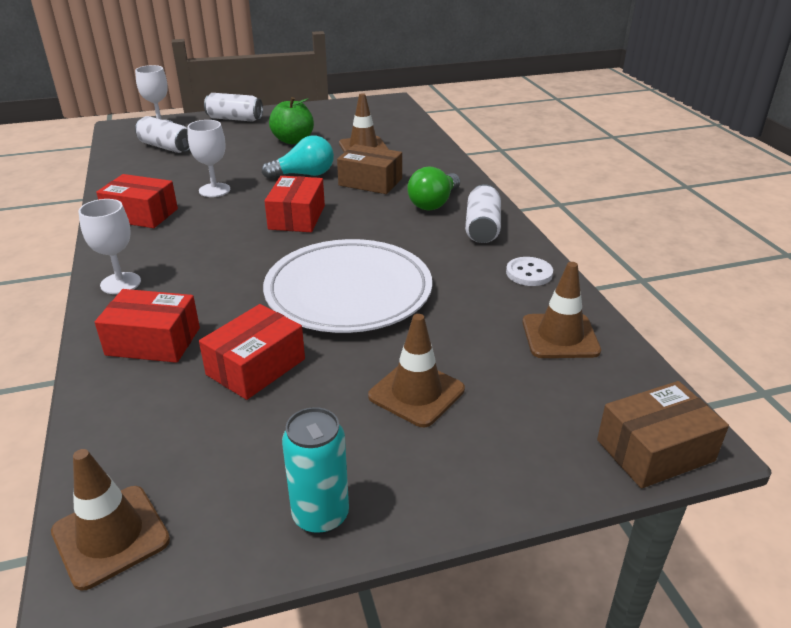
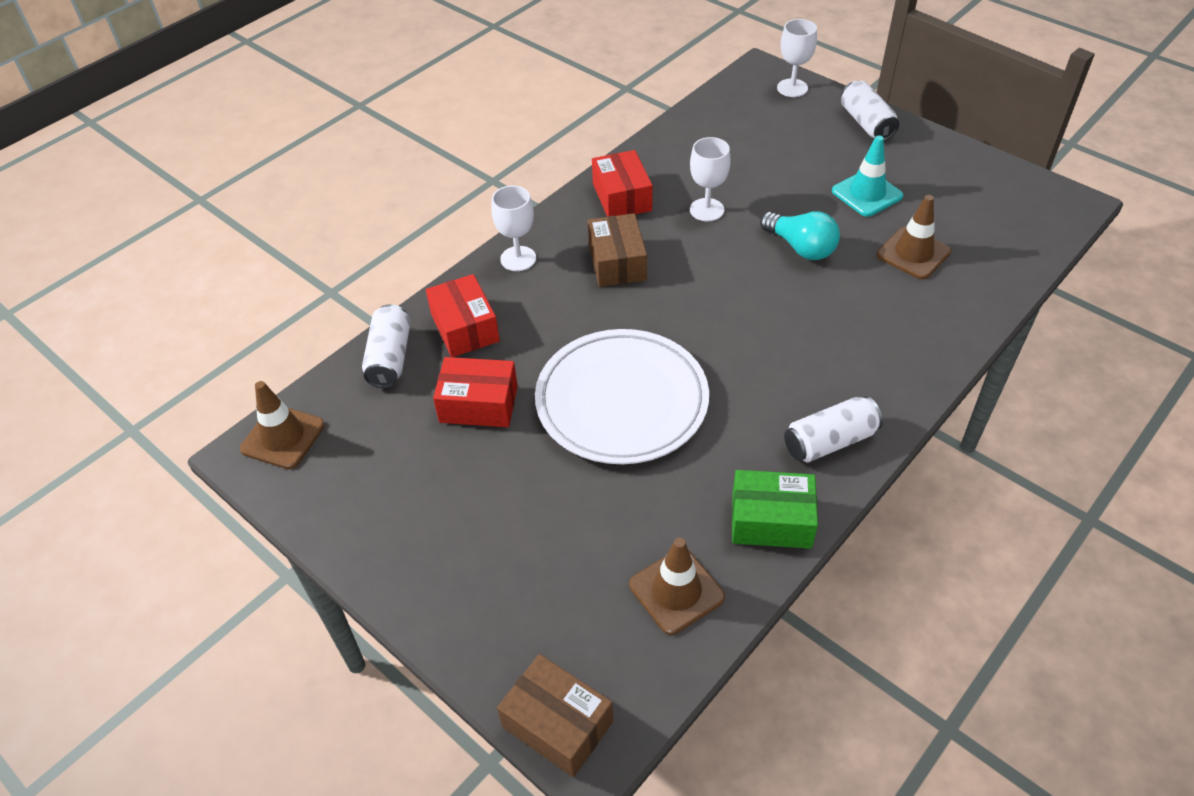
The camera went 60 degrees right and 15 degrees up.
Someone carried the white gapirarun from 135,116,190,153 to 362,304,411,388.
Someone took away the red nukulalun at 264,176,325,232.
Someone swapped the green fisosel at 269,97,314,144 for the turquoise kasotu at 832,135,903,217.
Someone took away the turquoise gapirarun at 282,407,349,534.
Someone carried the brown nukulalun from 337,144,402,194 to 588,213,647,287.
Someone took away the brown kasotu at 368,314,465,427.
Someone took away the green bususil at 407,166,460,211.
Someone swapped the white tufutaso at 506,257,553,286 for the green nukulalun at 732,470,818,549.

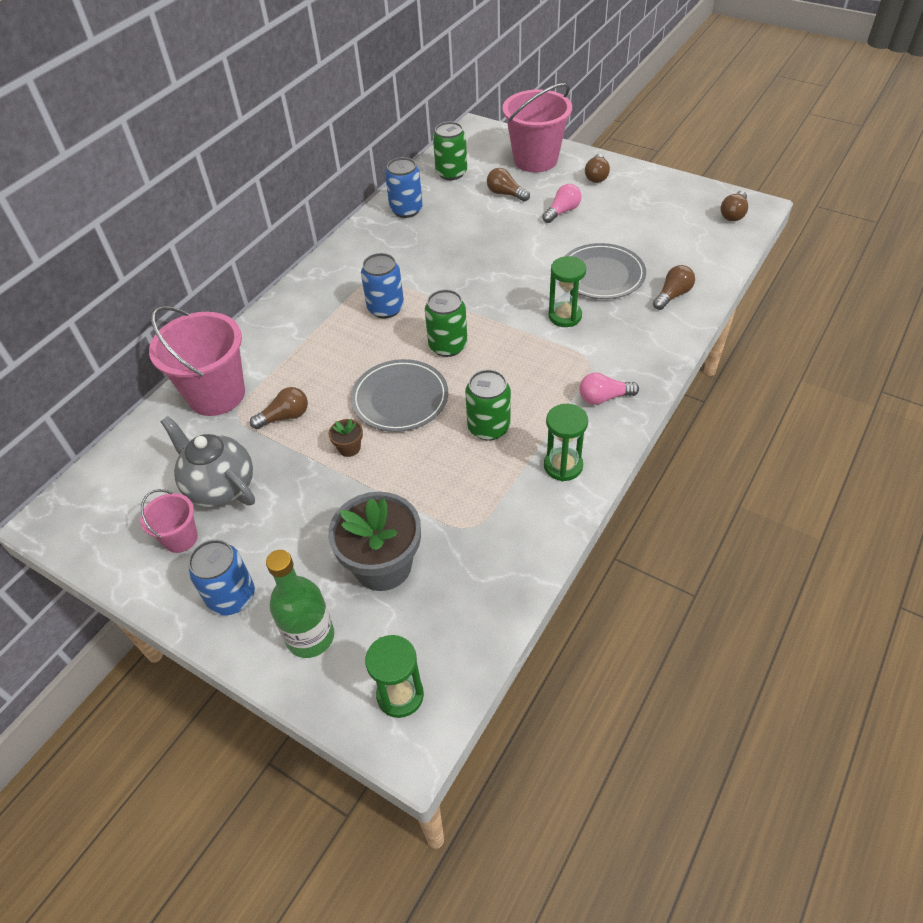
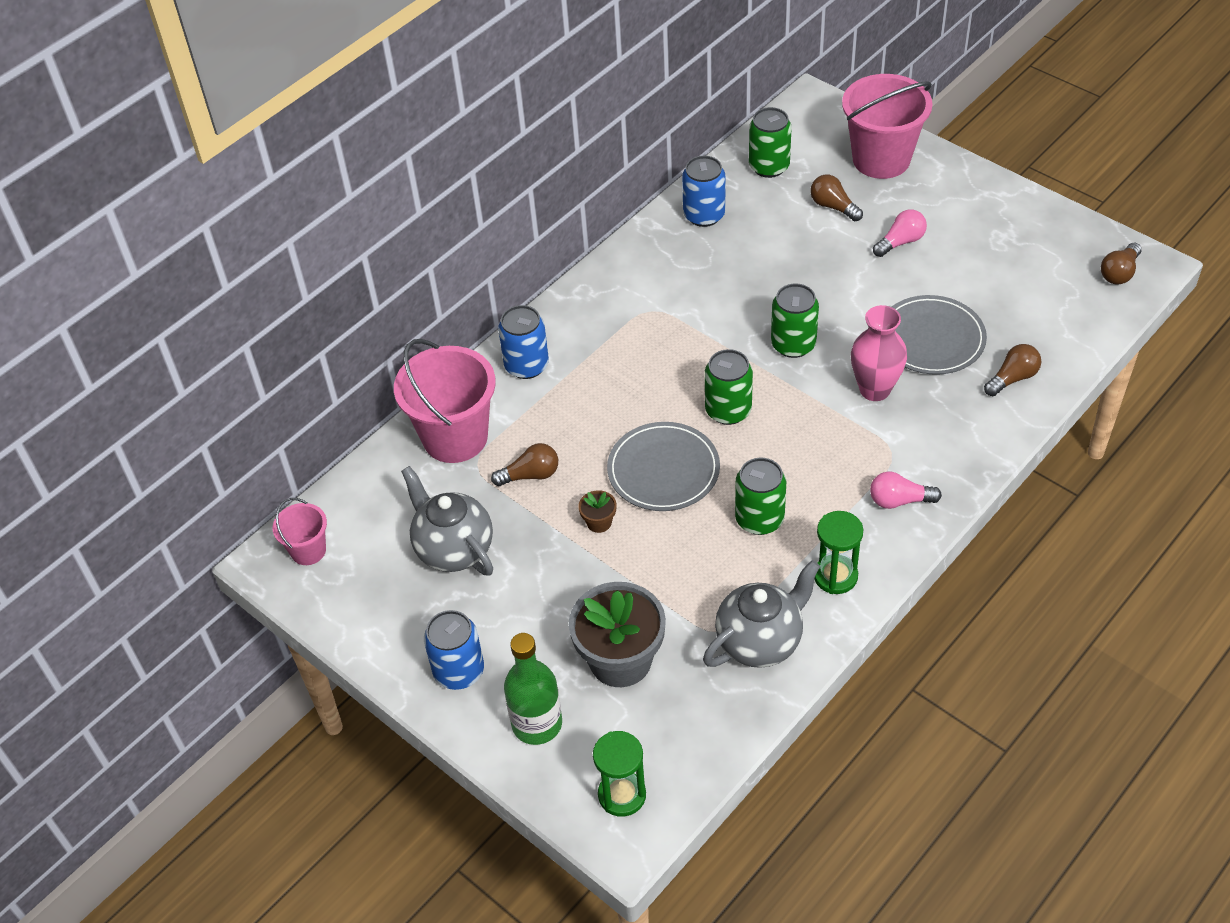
The camera went 10 degrees right and 0 degrees up.
Someone carried the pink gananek from 140,489,198,553 to 273,498,327,565.
Someone carried the blue gapirarun from 361,253,404,318 to 498,305,549,379.
Someone swapped the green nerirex at 548,256,587,327 for the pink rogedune at 851,305,907,401.
Someone took away the brown bususil at 585,154,610,183.
Someone put down the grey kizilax at 703,560,820,668.
Someone put down the green gapirarun at 771,284,819,358.

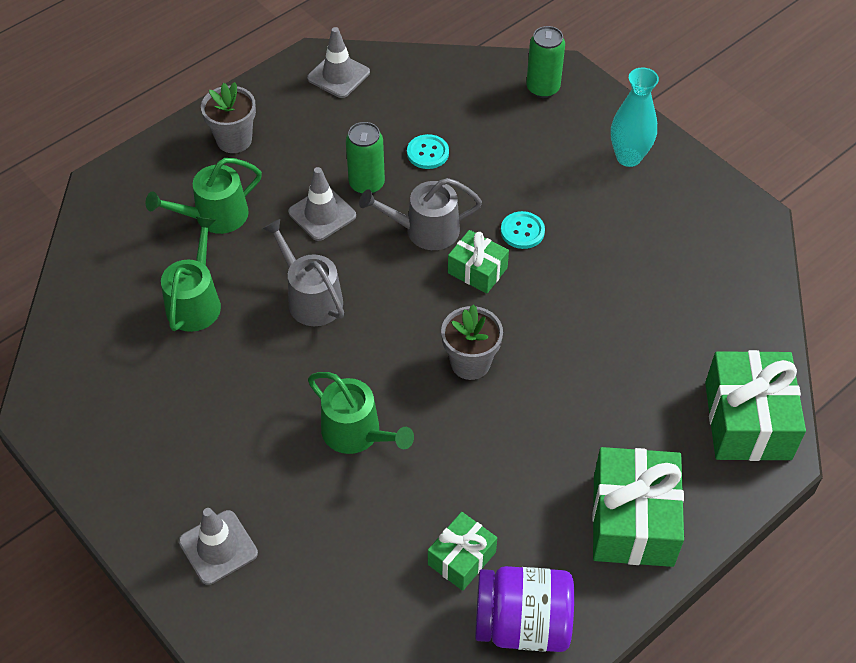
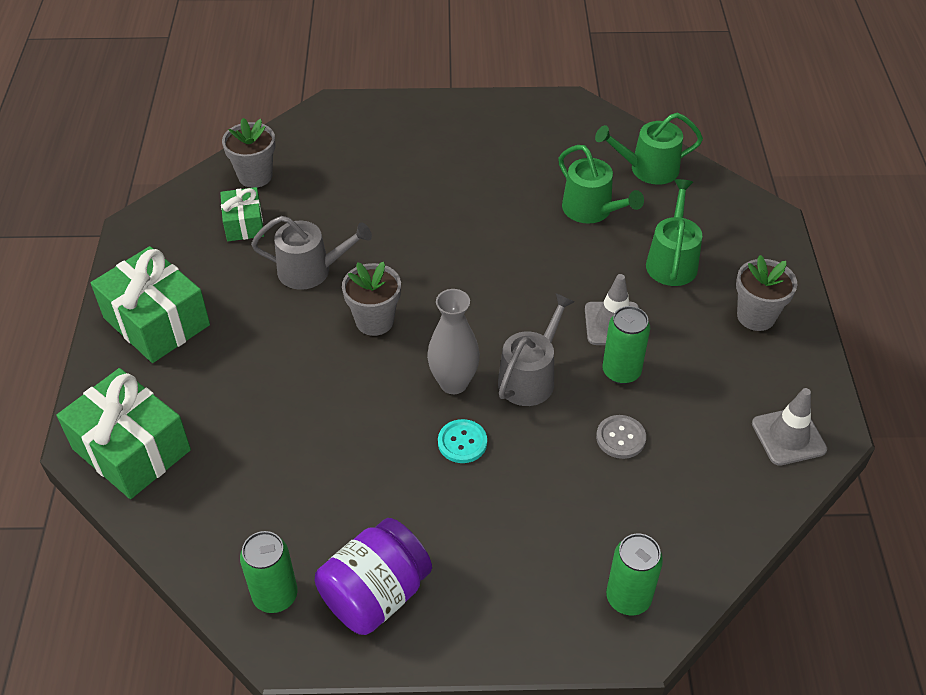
The camera went 130 degrees right and 5 degrees down.
Someone took away the grey kasotu at 179,508,258,585.
Someone carried the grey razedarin from 263,219,344,326 to 251,216,372,290.
Someone carried the green razedarin from 308,372,414,454 to 595,113,703,185.
Someone repainted the turquoise tufutaso at 407,134,449,169, which became the grey tufutaso at 596,415,646,459.
Someone swapped the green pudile at 448,230,509,294 for the grey rogedune at 427,289,480,394.
Someone carried the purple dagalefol from 475,566,574,652 to 315,518,432,635.
Someone took away the turquoise rogedune at 611,68,659,167.
Someone put down the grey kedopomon at 222,118,275,188.
Someone put down the green gapirarun at 240,531,298,613.

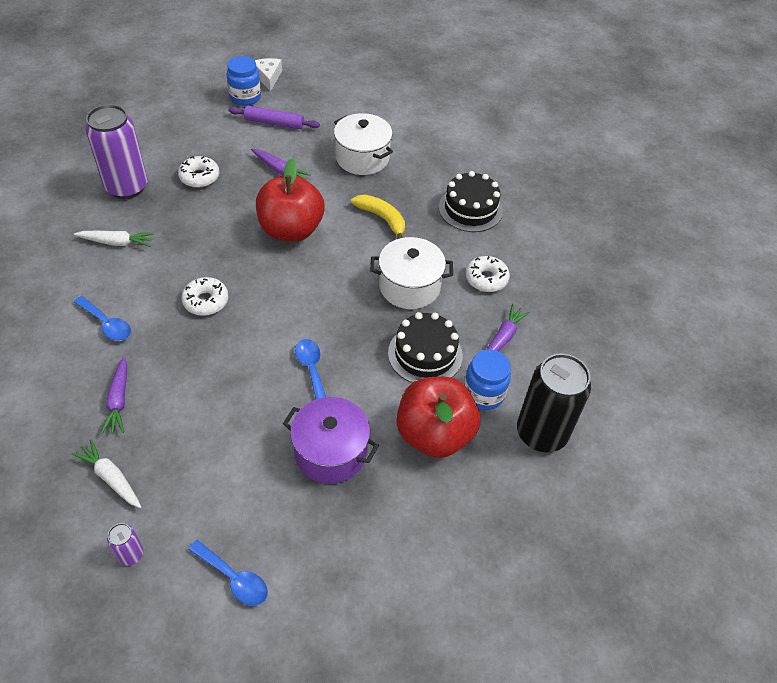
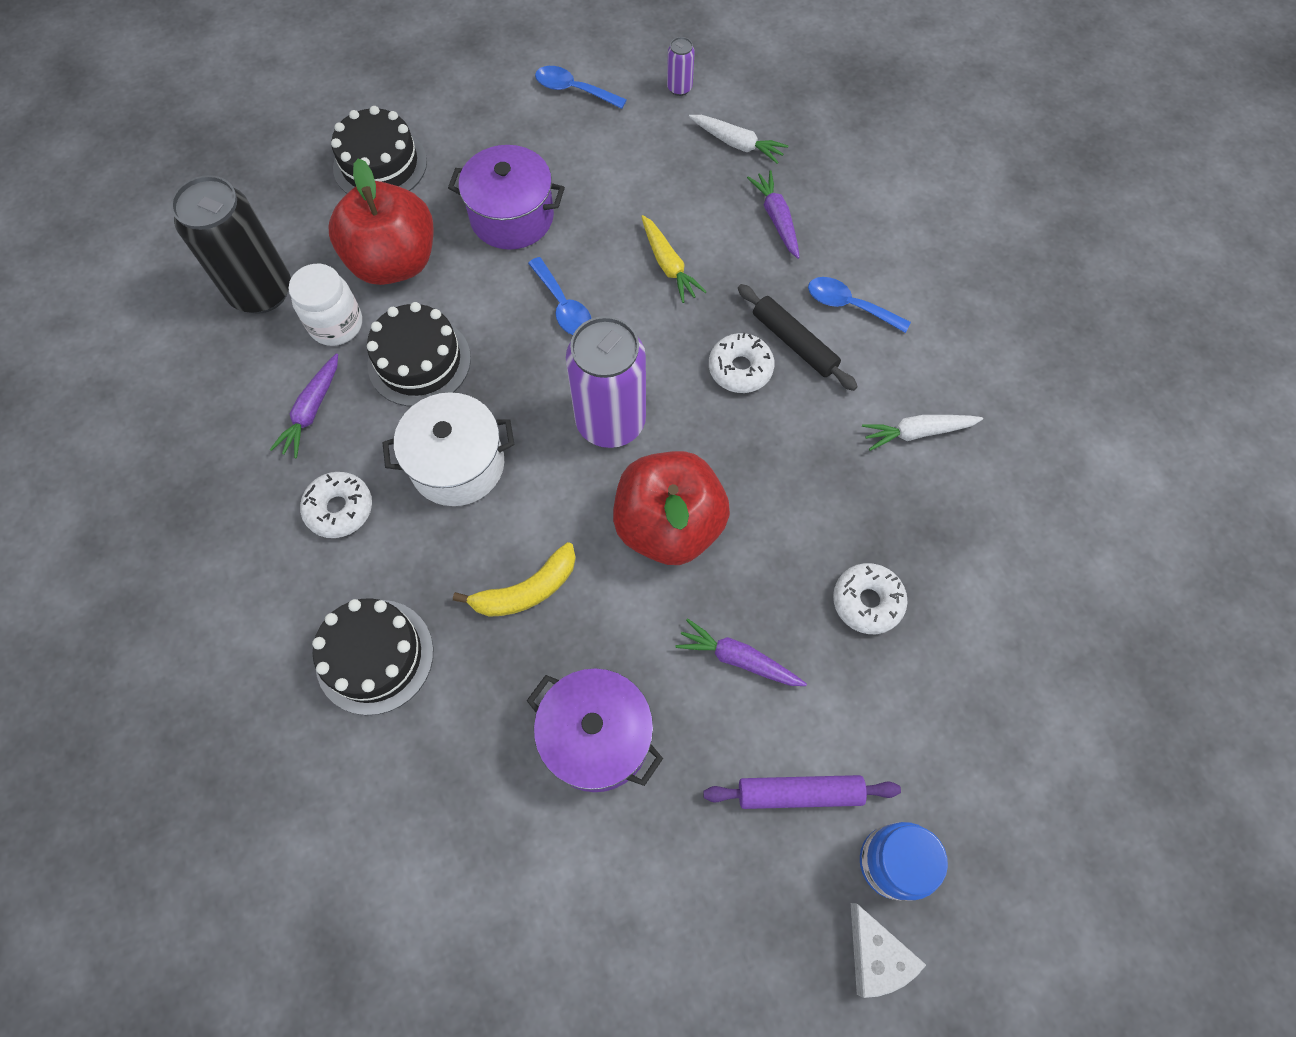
The camera went 170 degrees right and 15 degrees up.
Someone carried the purple gapirarun from 85,104,148,199 to 566,316,646,448.
Someone repainted the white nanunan at 334,113,393,175, which became the purple nanunan at 527,668,663,792.
Someone rotated the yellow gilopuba at 351,195,405,239 by 60 degrees counterclockwise.
Someone repainted the blue dagalefol at 464,349,511,410, which became the white dagalefol at 289,264,362,346.
Someone put down the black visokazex at 331,106,427,194.
Someone put down the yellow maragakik at 641,215,707,303.
Someone put down the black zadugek at 738,284,858,391.

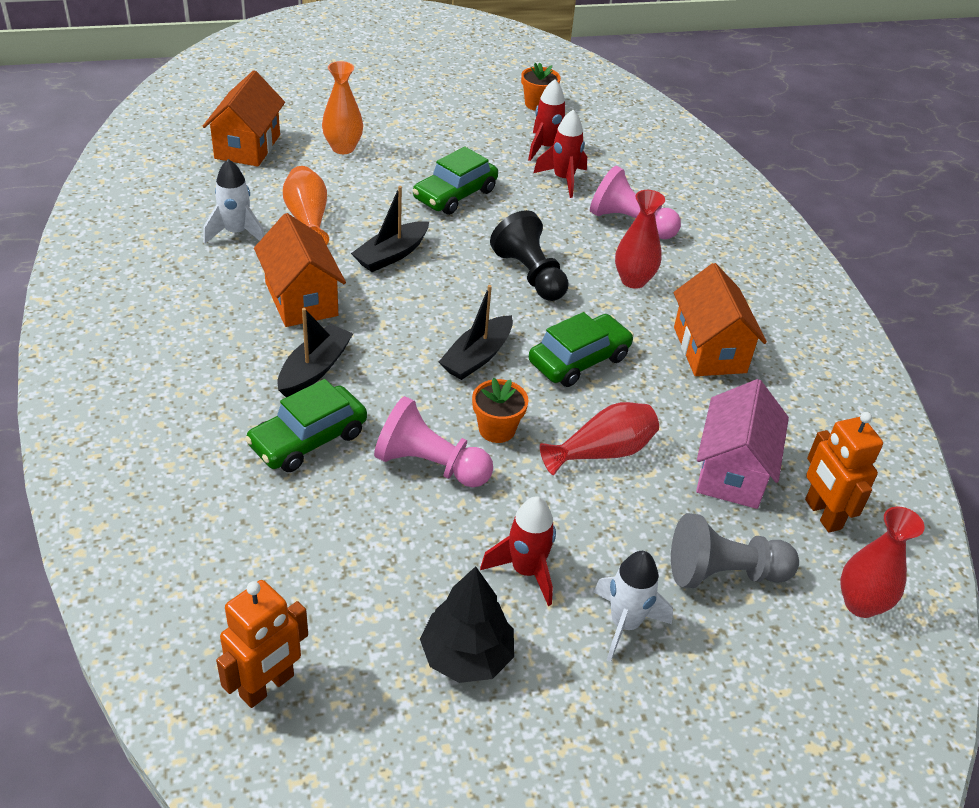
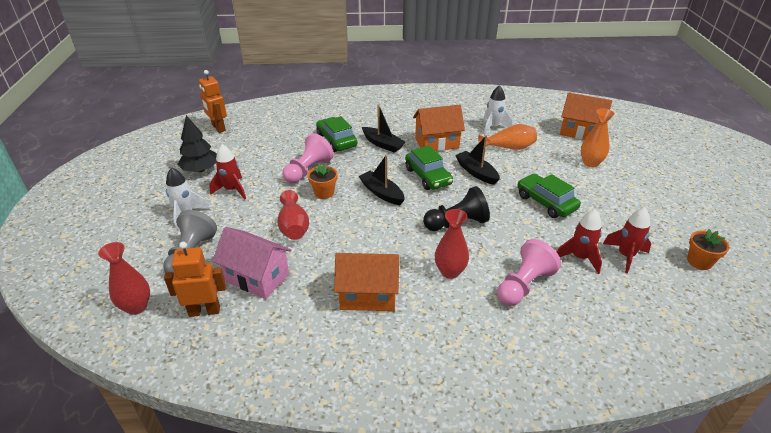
The camera went 105 degrees right and 5 degrees down.
Someone carried the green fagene from 529,312,634,387 to 405,145,453,190.

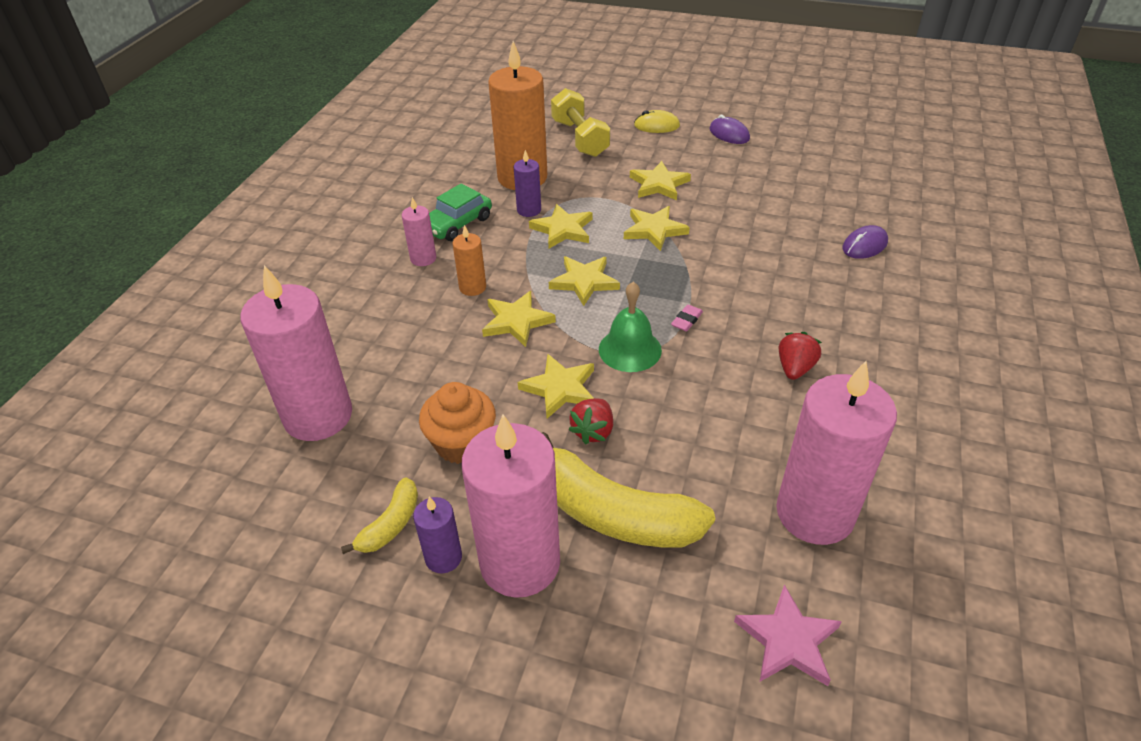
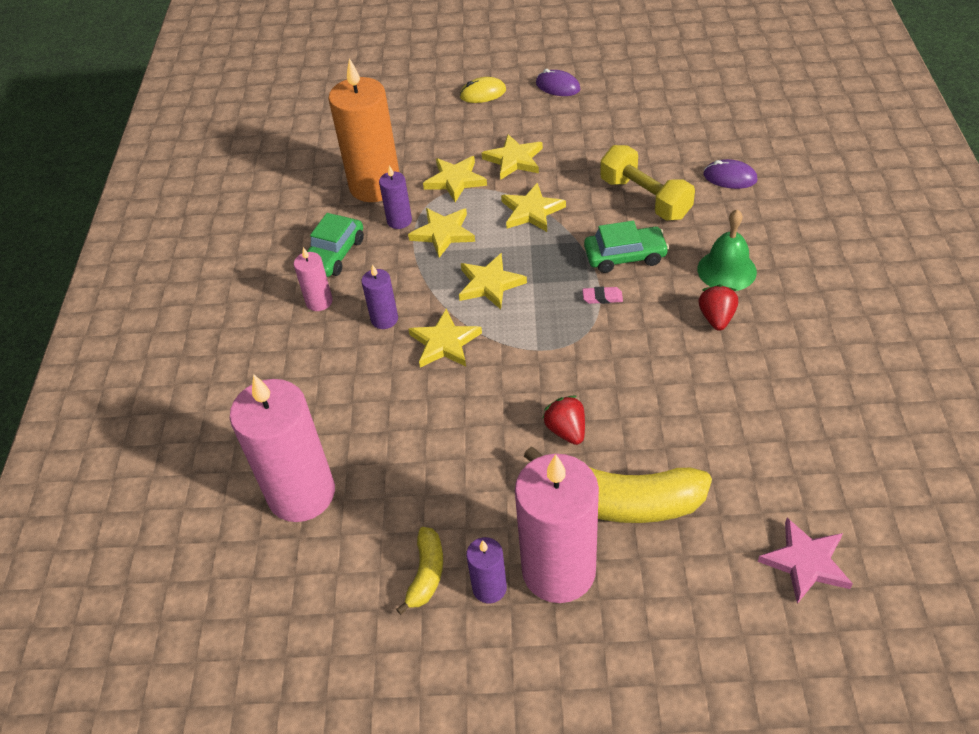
The camera went 15 degrees left and 5 degrees up.
Someone took away the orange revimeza at 419,382,496,464.
Someone repainted the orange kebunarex at 453,225,486,296, which became the purple kebunarex at 361,264,398,329.
Someone carried the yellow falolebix from 518,354,594,419 to 423,156,487,202.
Someone carried the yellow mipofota from 551,88,610,157 to 600,145,695,221.
Someone rotated the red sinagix at 569,398,613,444 by 150 degrees clockwise.
Someone carried the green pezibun from 599,282,662,372 to 697,209,757,291.
Someone rotated the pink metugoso at 671,305,703,331 by 75 degrees clockwise.
Someone took away the pink kebunarex at 776,361,897,545.
Someone rotated the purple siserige at 843,225,888,259 by 75 degrees clockwise.
Someone put down the green fagene at 584,221,669,273.

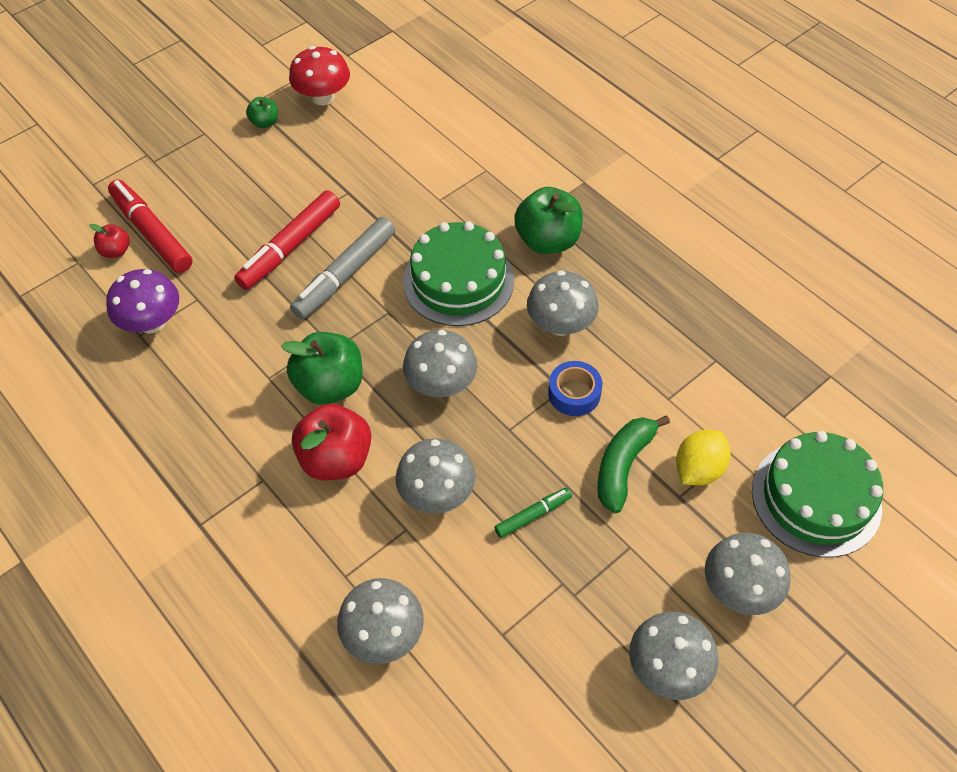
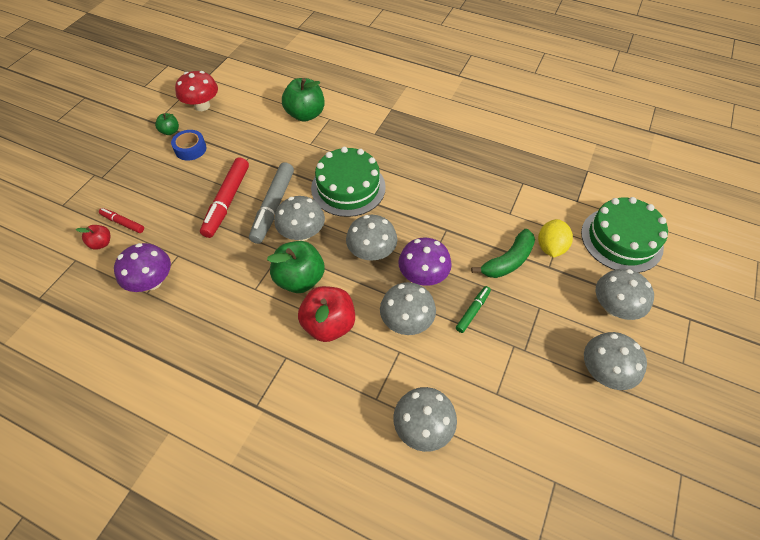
The camera went 25 degrees left and 0 degrees up.
Someone scaled the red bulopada at 108,179,193,273 by 0.53.
Someone carried the green fisosel from 514,187,583,254 to 282,78,325,122.
Someone carried the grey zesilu from 527,270,599,336 to 274,196,325,241.
Someone carried the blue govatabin from 548,361,602,416 to 171,130,207,161.
Someone rotated the green gilopuba at 597,415,670,513 by 135 degrees counterclockwise.
Someone put down the purple zesilu at 398,238,452,286.

